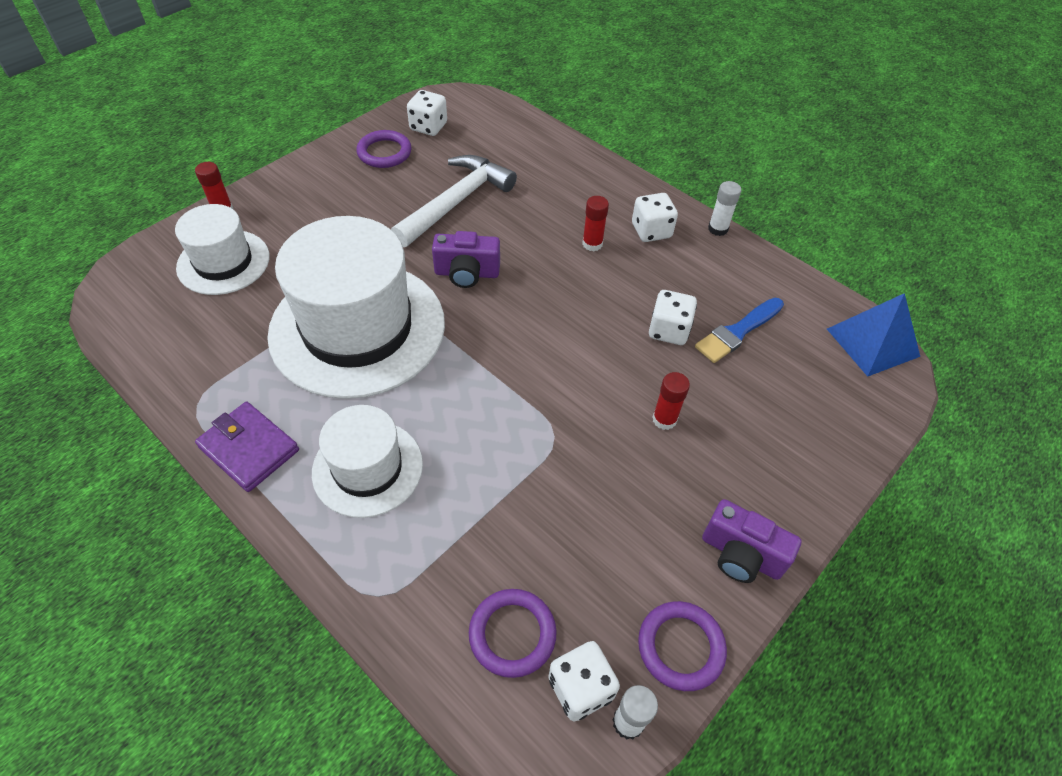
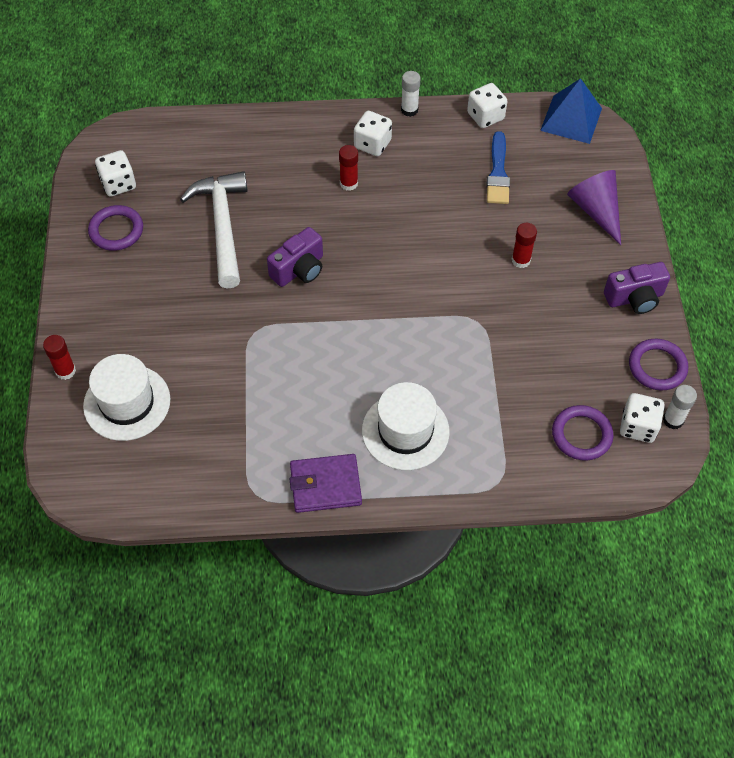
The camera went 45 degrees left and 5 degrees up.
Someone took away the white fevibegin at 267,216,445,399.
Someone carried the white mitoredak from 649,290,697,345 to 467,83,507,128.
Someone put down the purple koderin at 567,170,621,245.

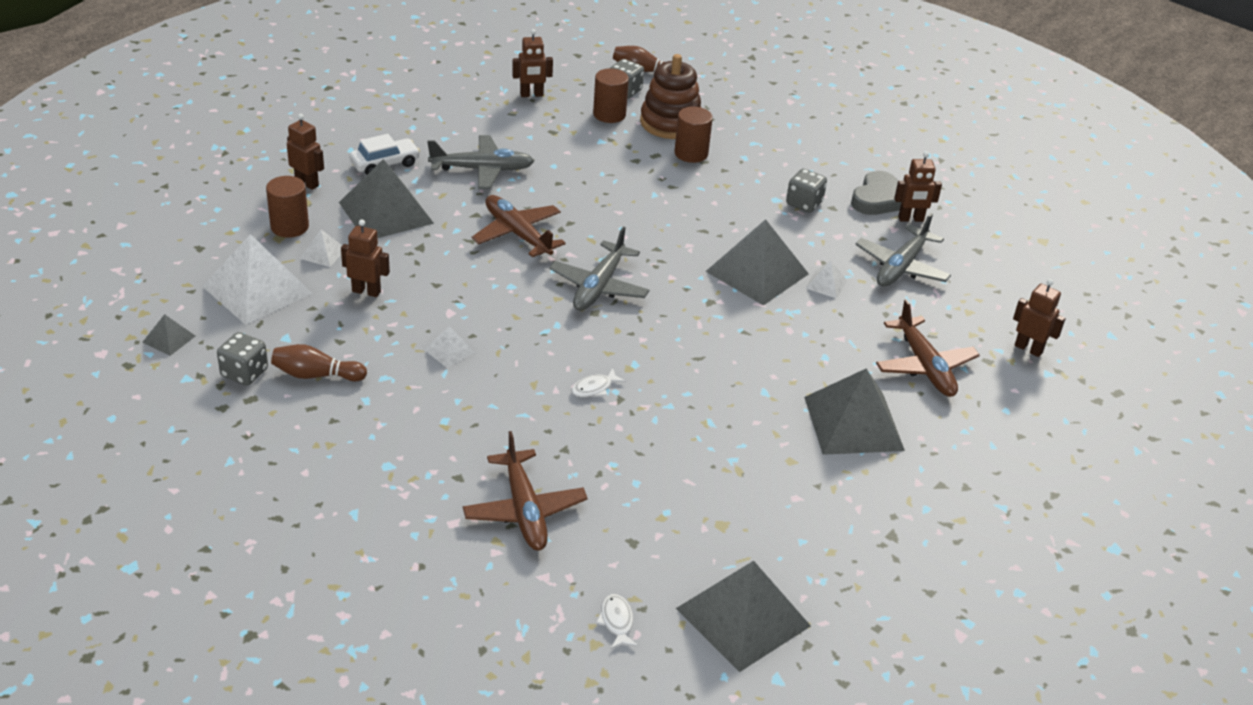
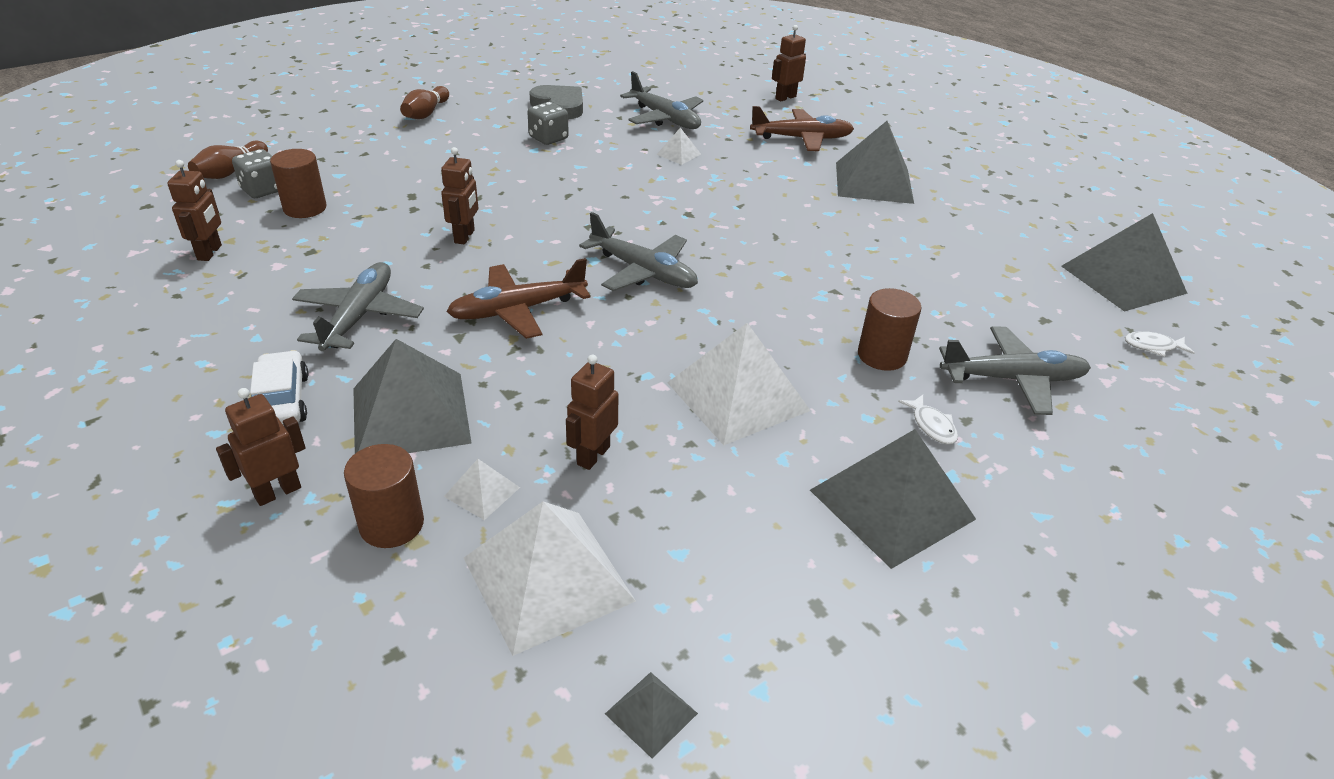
The camera went 75 degrees left and 0 degrees up.
Someone took away the grey mitoredak at 217,332,268,386.
Someone carried the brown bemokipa from 271,344,367,381 to 400,86,449,119.
Someone scaled the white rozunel at 424,327,475,368 by 2.22.
Someone repainted the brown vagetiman at 463,431,587,551, which became the grey vagetiman at 939,327,1091,415.
Someone carried the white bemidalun from 572,368,626,397 to 898,395,958,444.
Someone took away the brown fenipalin at 640,54,702,139.
Someone carried the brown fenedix from 674,106,713,163 to 858,288,922,371.
Someone carried the grey rozunel from 705,219,809,306 to 810,429,976,569.
Someone carried the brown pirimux from 894,152,942,222 to 441,147,479,244.

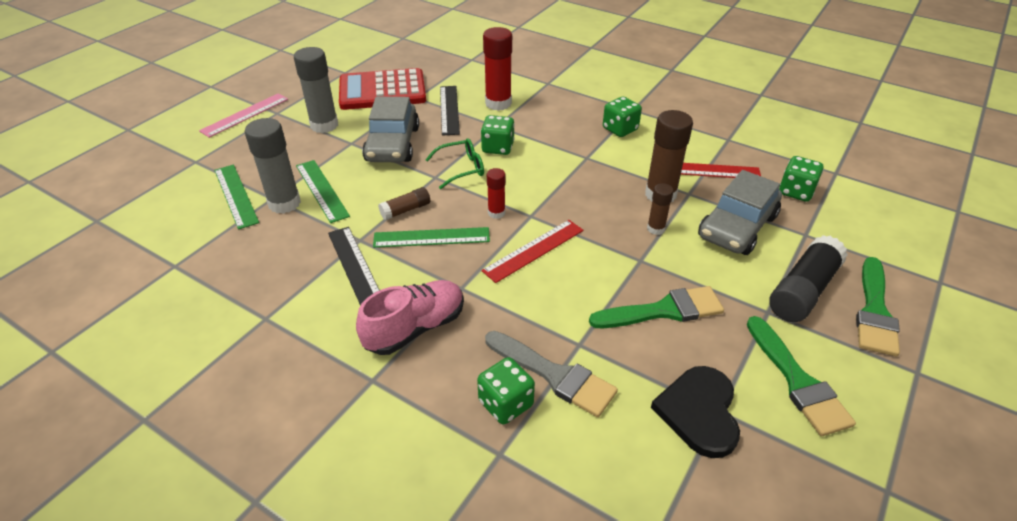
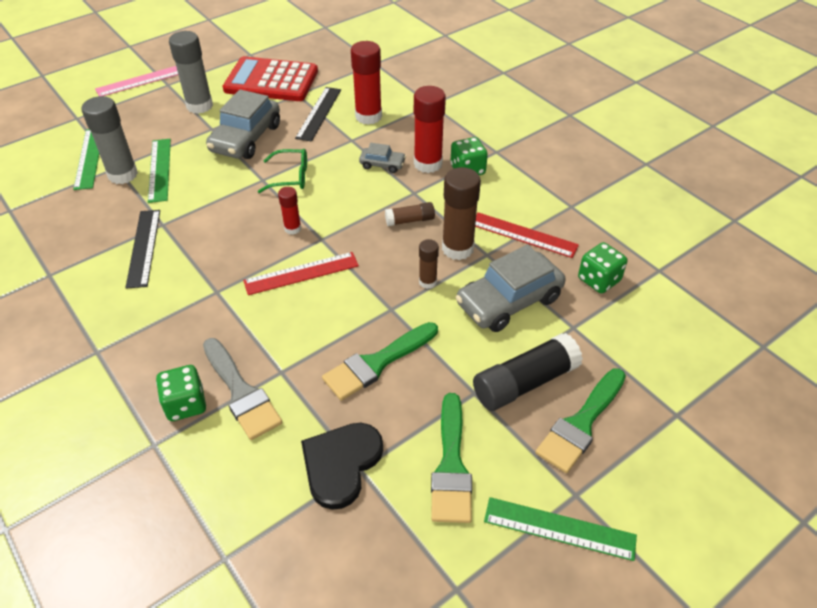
The camera went 20 degrees right and 5 degrees up.
Someone took away the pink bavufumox at 356,280,464,355.
Someone carried the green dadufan from 373,227,490,248 to 484,497,637,561.
Someone carried the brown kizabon from 378,187,430,220 to 385,202,435,226.
Someone took away the green mitoredak at 481,115,515,155.
Someone rotated the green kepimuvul at 589,286,724,328 by 135 degrees clockwise.
Someone put down the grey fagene at 359,143,406,173.
Someone put down the red kizabon at 414,86,446,173.

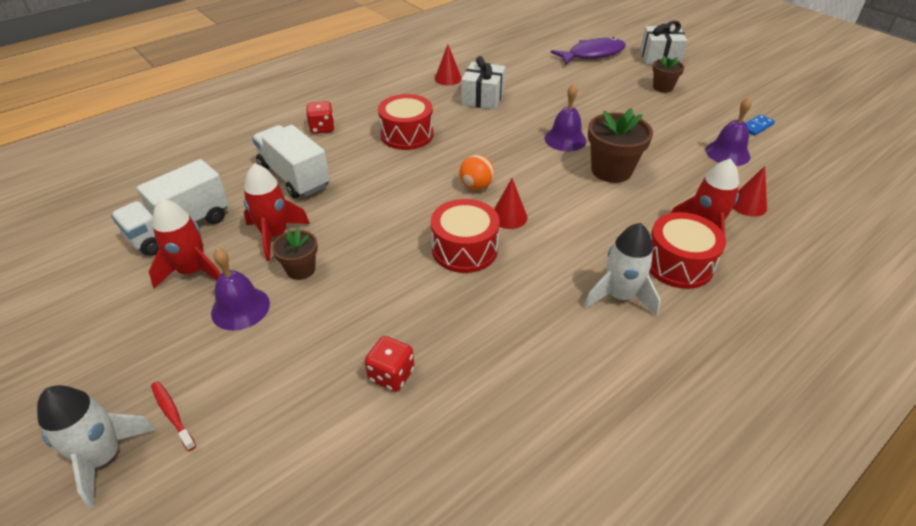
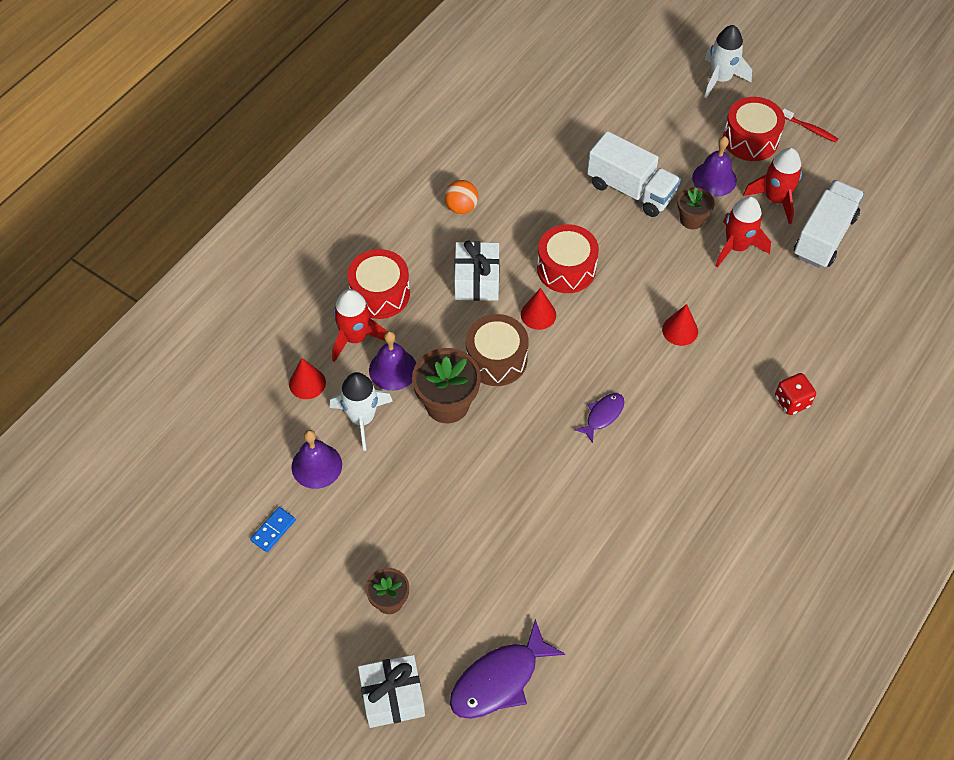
The camera went 165 degrees right and 15 degrees up.
Someone carried the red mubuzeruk from 151,381,196,451 to 782,109,838,143.
Someone carried the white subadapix from 252,125,330,198 to 587,131,681,217.
Someone took away the red mitoredak at 365,336,414,392.
Someone carried the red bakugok from 378,94,433,150 to 723,97,785,161.
Someone carried the red koderin from 435,45,462,85 to 662,304,698,346.
Someone carried the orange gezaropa from 460,155,494,190 to 445,180,478,214.
Someone carried the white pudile from 461,56,506,110 to 454,241,500,301.
Someone carried the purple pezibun from 545,84,587,151 to 369,331,416,391.
Someone carried the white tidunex from 584,223,660,317 to 330,372,393,451.
Someone put down the brown bakugok at 466,314,529,386.
Someone put down the purple bemidalun at 574,393,624,443.

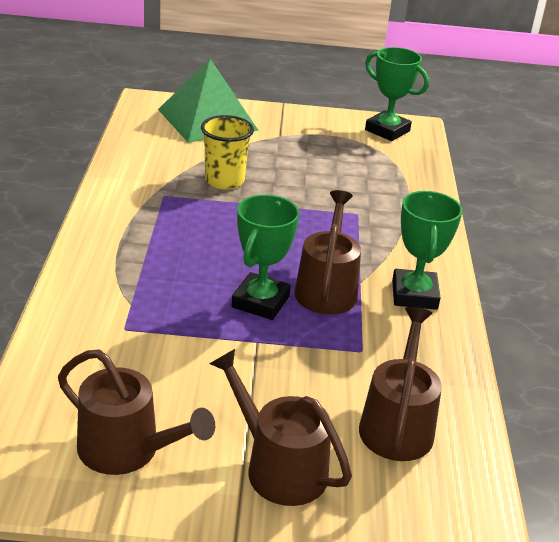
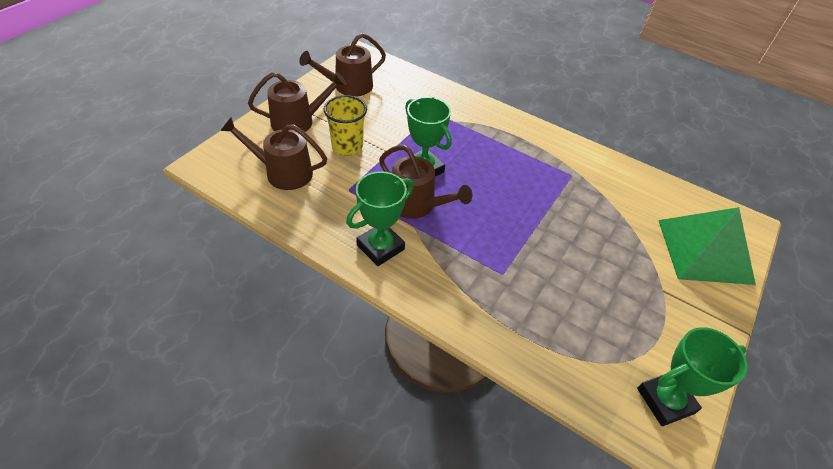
The camera went 120 degrees right and 15 degrees up.
Someone carried the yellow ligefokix from 201,115,254,190 to 323,95,367,156.
Someone rotated the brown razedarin at 359,307,442,461 by 150 degrees clockwise.
Someone rotated the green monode at 392,191,462,310 by 75 degrees counterclockwise.

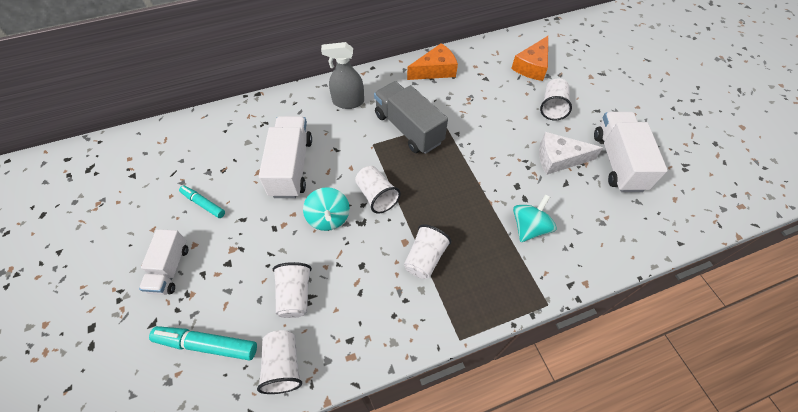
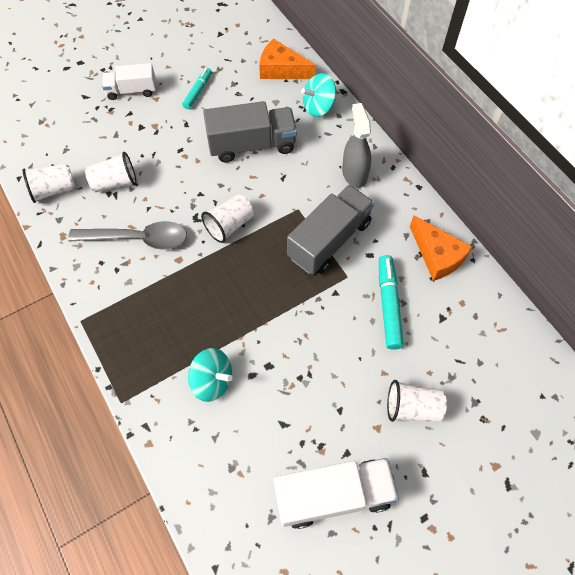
The camera went 80 degrees right and 5 degrees up.
Someone carried the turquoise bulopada from 149,326,257,360 to 379,255,404,350.
Someone repainted the white subadapix at 259,116,312,198, which became the grey subadapix at 203,101,297,162.
Someone carried the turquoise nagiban from 303,187,350,231 to 301,73,336,117.
Someone took away the white ligefokix at 404,224,451,279.
Someone carried the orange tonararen from 511,36,548,81 to 259,38,316,79.
Someone took away the white tonararen at 539,132,603,175.
Someone put down the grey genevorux at 68,221,187,250.

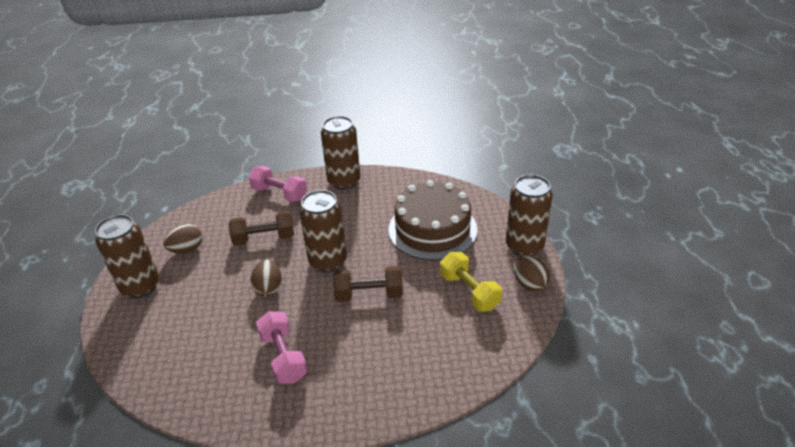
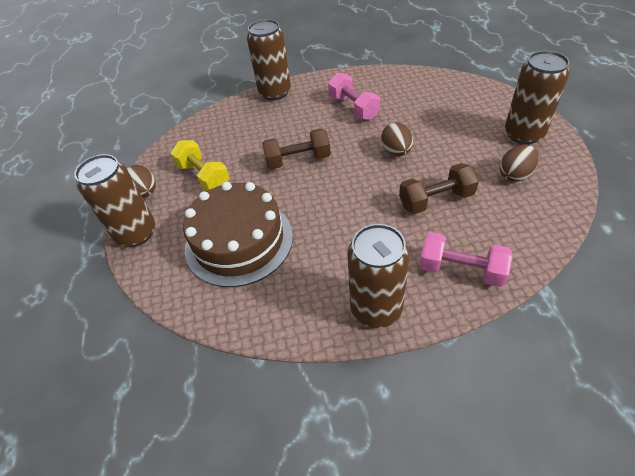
The camera went 175 degrees right and 10 degrees up.
Someone carried the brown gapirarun from 299,190,347,273 to 247,19,291,101.

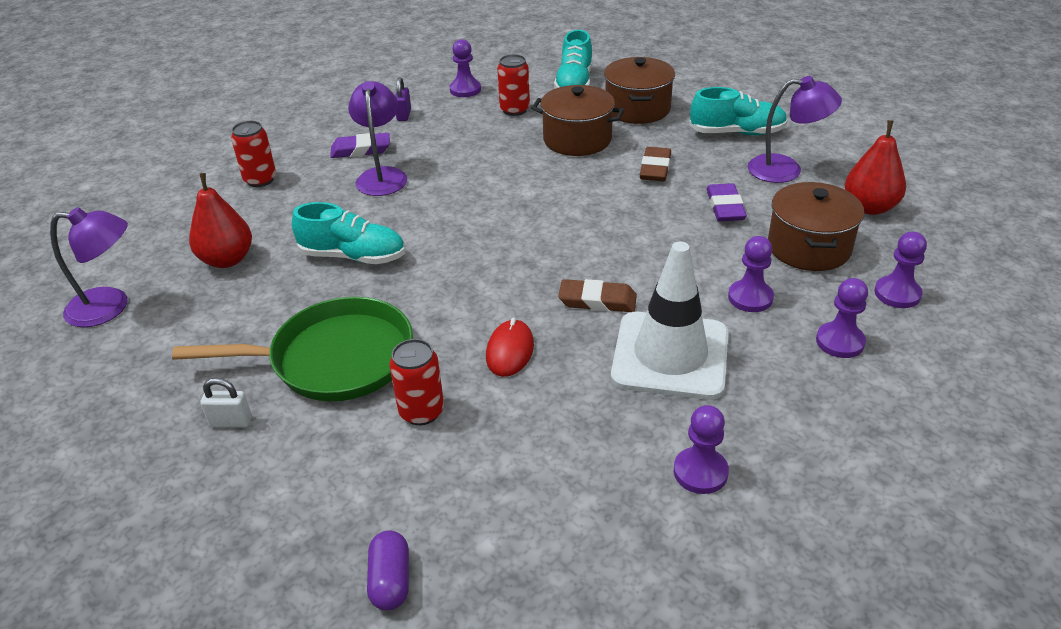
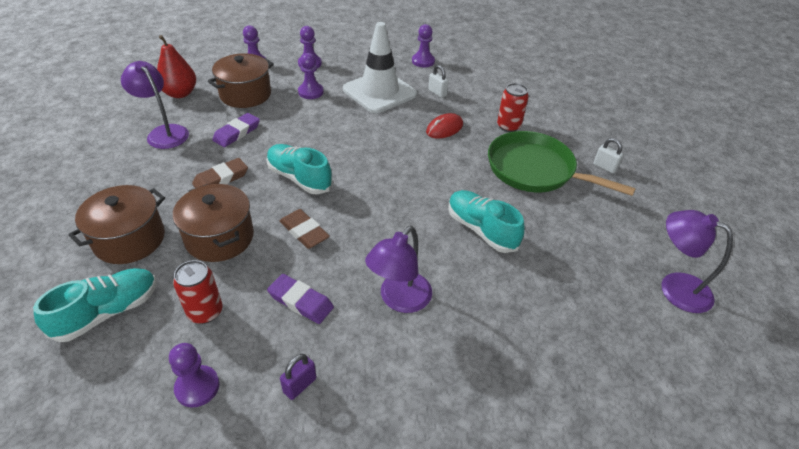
The camera went 145 degrees left and 5 degrees up.
Someone took away the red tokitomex at 189,173,252,268.
Someone took away the red gapirarun at 231,121,276,187.
Someone carried the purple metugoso from 330,133,390,158 to 267,274,334,324.
Someone took away the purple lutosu at 367,530,409,611.
Someone carried the brown metugoso from 558,279,637,312 to 280,209,330,249.
Someone carried the turquoise bavufumox from 689,87,788,135 to 266,144,333,194.
Someone put down the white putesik at 428,65,449,98.

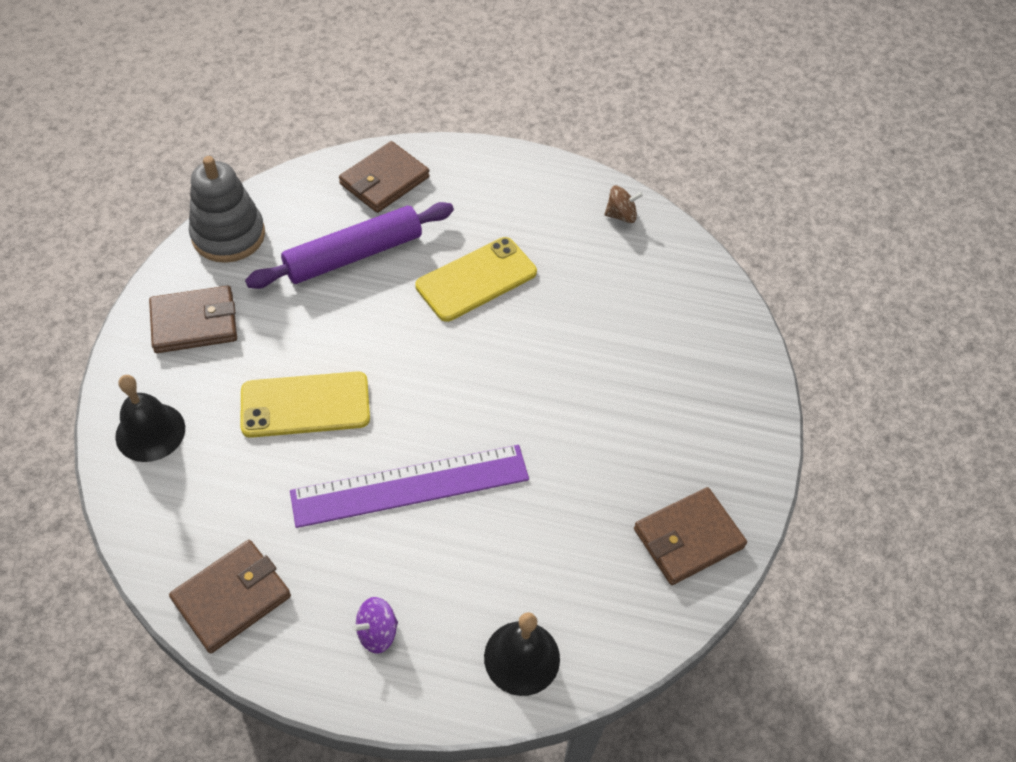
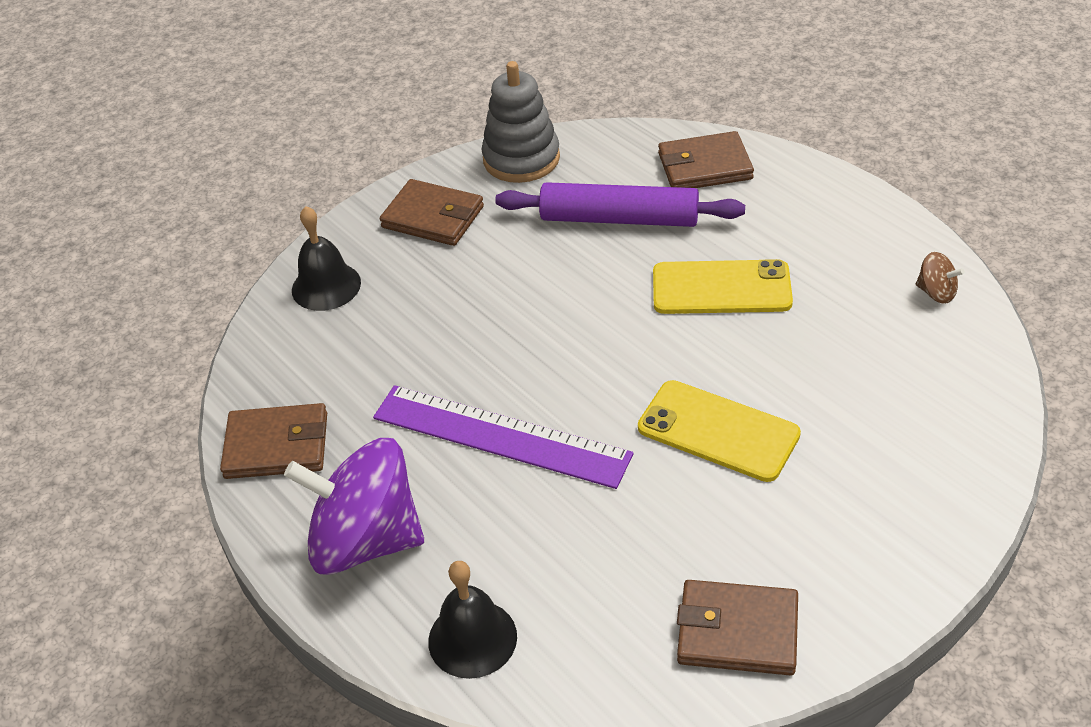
The camera went 45 degrees right and 10 degrees down.
Someone carried the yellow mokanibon from 240,371,370,438 to 638,380,801,482.
Someone scaled the purple nagiban at 352,597,398,653 by 2.46.

